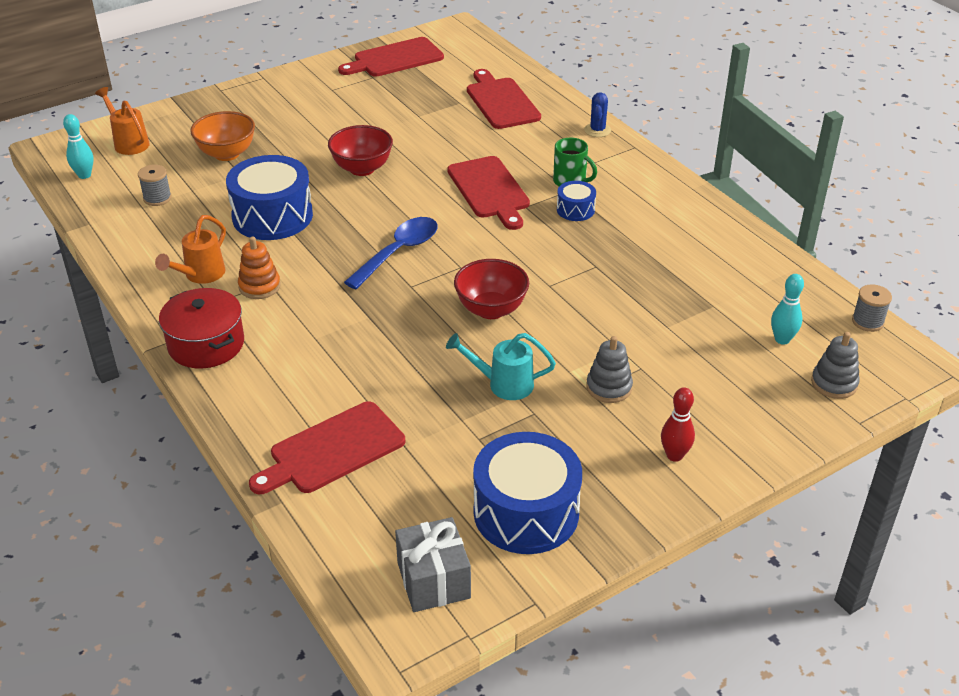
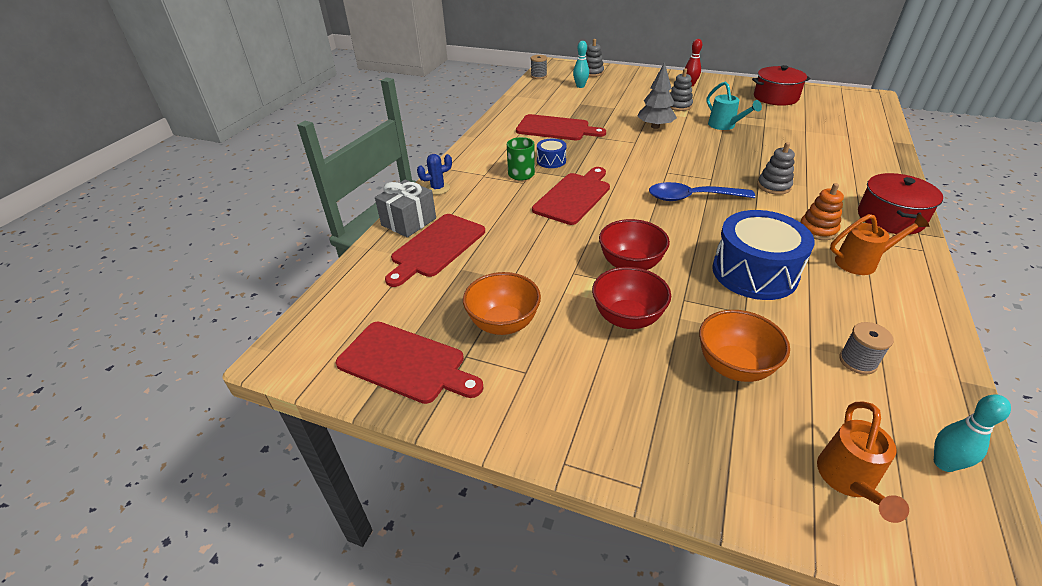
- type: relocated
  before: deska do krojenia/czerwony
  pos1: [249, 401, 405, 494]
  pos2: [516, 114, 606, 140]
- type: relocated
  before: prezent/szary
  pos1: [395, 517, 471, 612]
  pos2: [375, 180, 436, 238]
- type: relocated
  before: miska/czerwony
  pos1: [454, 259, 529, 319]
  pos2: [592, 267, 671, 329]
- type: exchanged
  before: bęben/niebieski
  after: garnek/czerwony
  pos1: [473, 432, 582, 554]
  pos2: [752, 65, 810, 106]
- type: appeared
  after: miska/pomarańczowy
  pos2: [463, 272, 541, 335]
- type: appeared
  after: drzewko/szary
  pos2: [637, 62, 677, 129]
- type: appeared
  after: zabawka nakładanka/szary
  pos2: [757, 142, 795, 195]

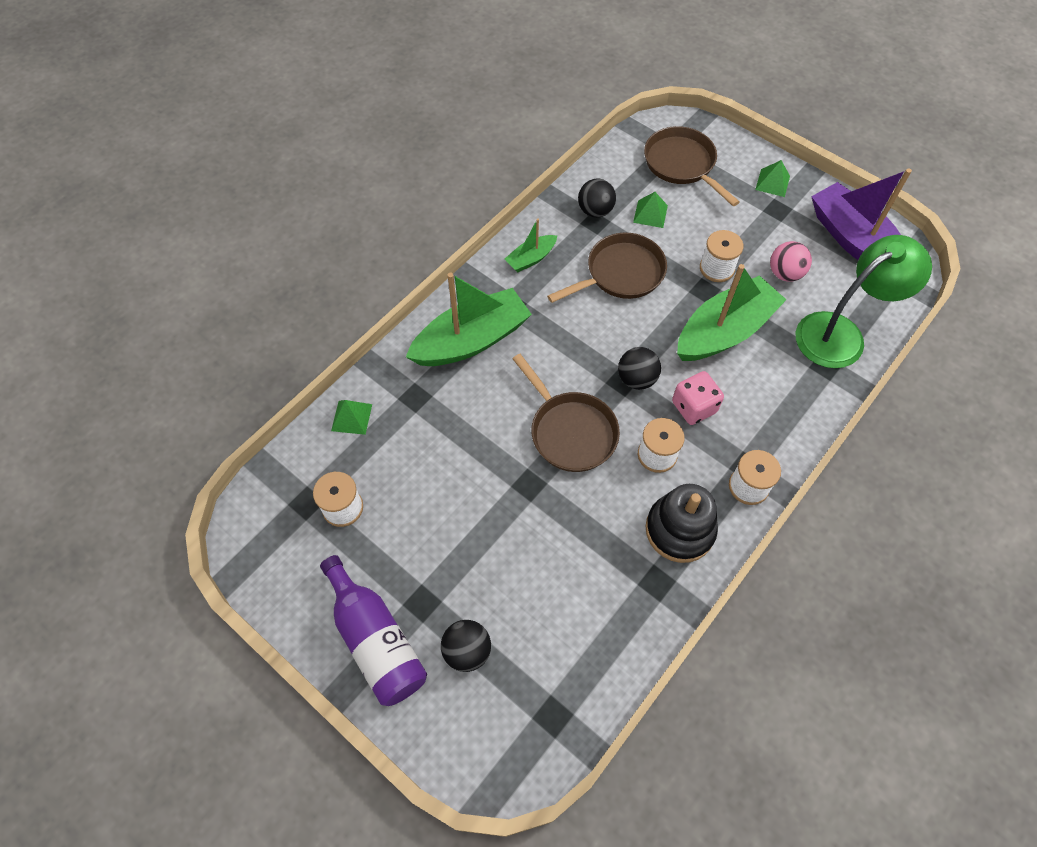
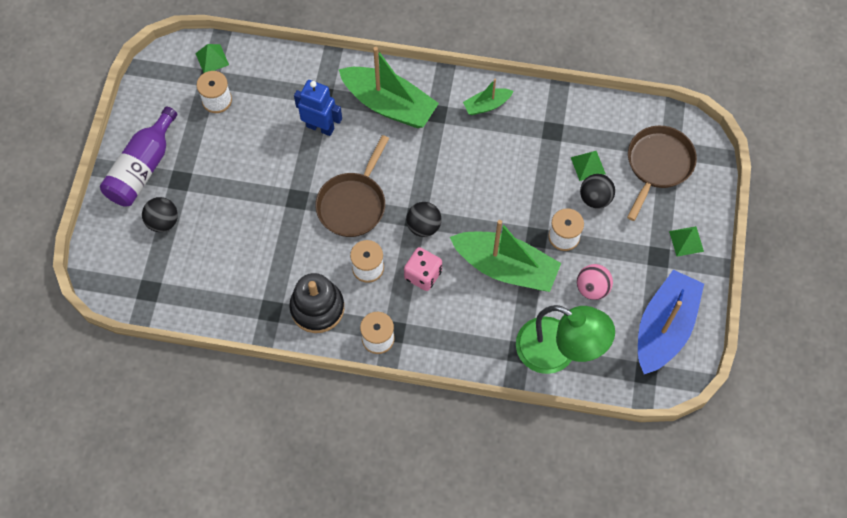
- type: relocated
  before: piramida/zielony
  pos1: [331, 400, 372, 435]
  pos2: [195, 44, 229, 73]
- type: spun
  before: łódka/zielony
  pos1: [505, 218, 557, 272]
  pos2: [463, 79, 513, 115]
  turn: -45
- type: missing
  before: patelnia/brązowy
  pos1: [547, 233, 667, 303]
- type: relocated
  before: piłka/czarny
  pos1: [578, 179, 616, 218]
  pos2: [580, 174, 615, 209]
- type: colour
  before: łódka/fioletowy
  after: łódka/niebieski
  pos1: [811, 169, 912, 260]
  pos2: [638, 270, 704, 374]
- type: appeared
  after: robot/niebieski
  pos2: [294, 80, 342, 136]

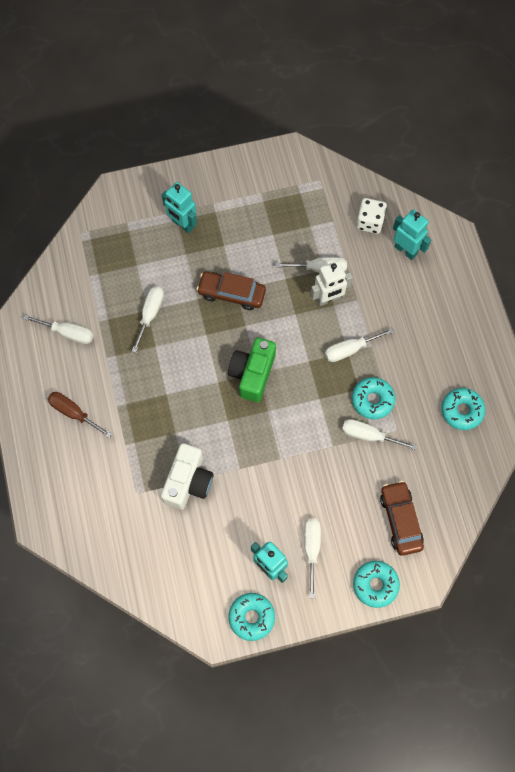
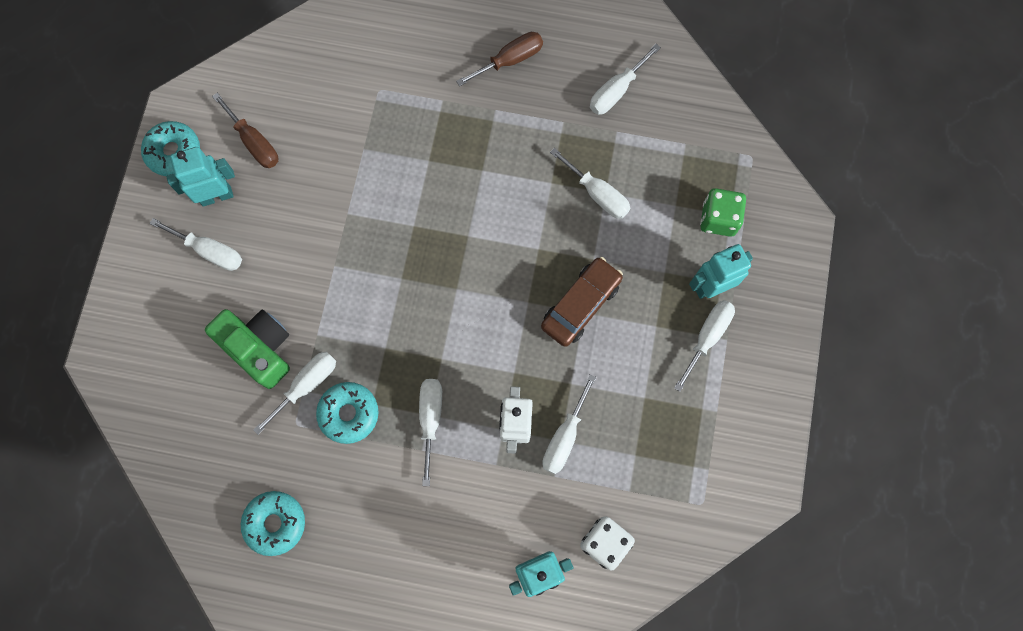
- type: missing
  before: aparat fotograficzny/biały
  pos1: [161, 443, 214, 510]
- type: relocated
  before: aparat fotograficzny/zielony
  pos1: [228, 338, 276, 402]
  pos2: [205, 309, 290, 389]
- type: missing
  before: donut/turkusowy
  pos1: [353, 561, 400, 608]
- type: missing
  before: samochód/brązowy
  pos1: [380, 481, 424, 556]
- type: appeared
  after: śrubokręt/brązowy
  pos2: [212, 93, 278, 168]
- type: appeared
  after: śrubokręt/biały
  pos2: [674, 300, 735, 392]
- type: appeared
  after: kostka do gry/zielony
  pos2: [700, 188, 746, 237]

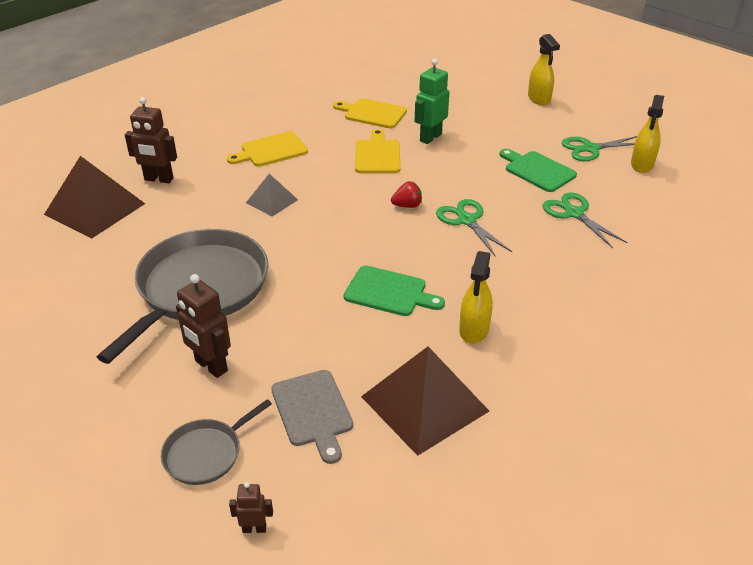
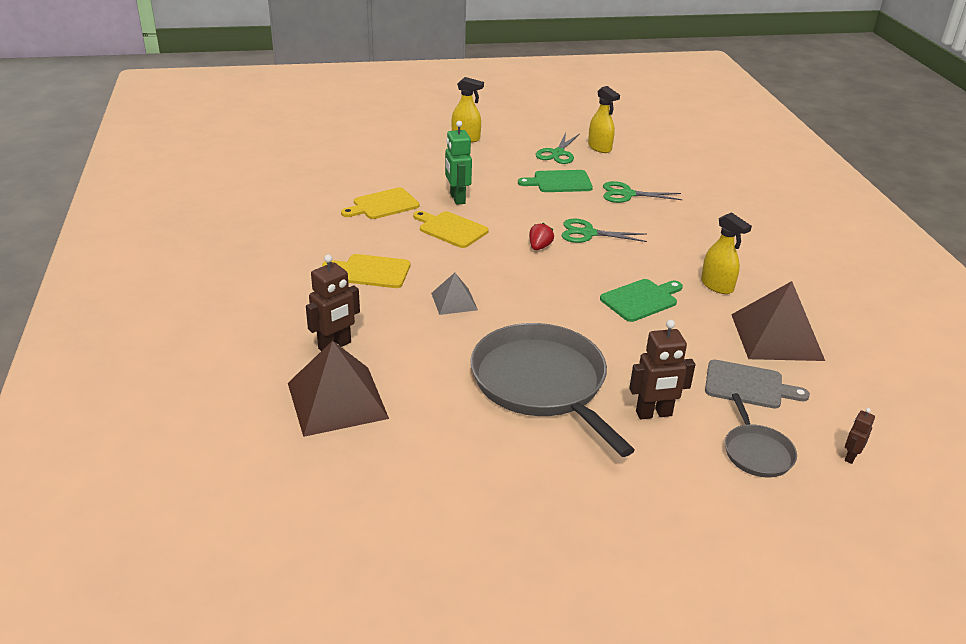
- type: spun
  before: deska do krojenia/żółty
  pos1: [227, 131, 308, 167]
  pos2: [322, 254, 410, 288]
  turn: 90

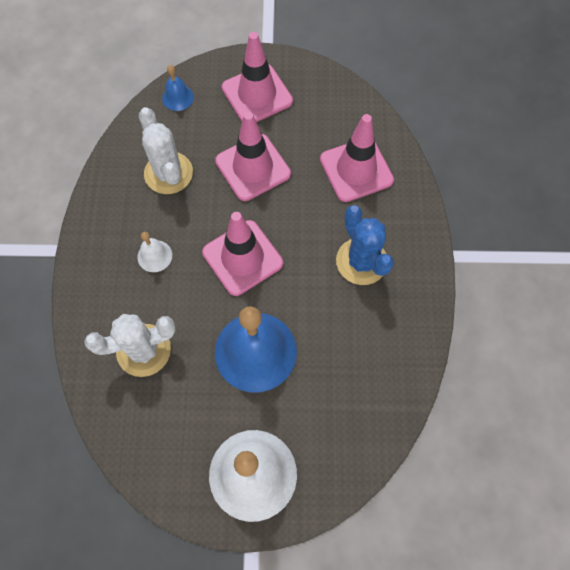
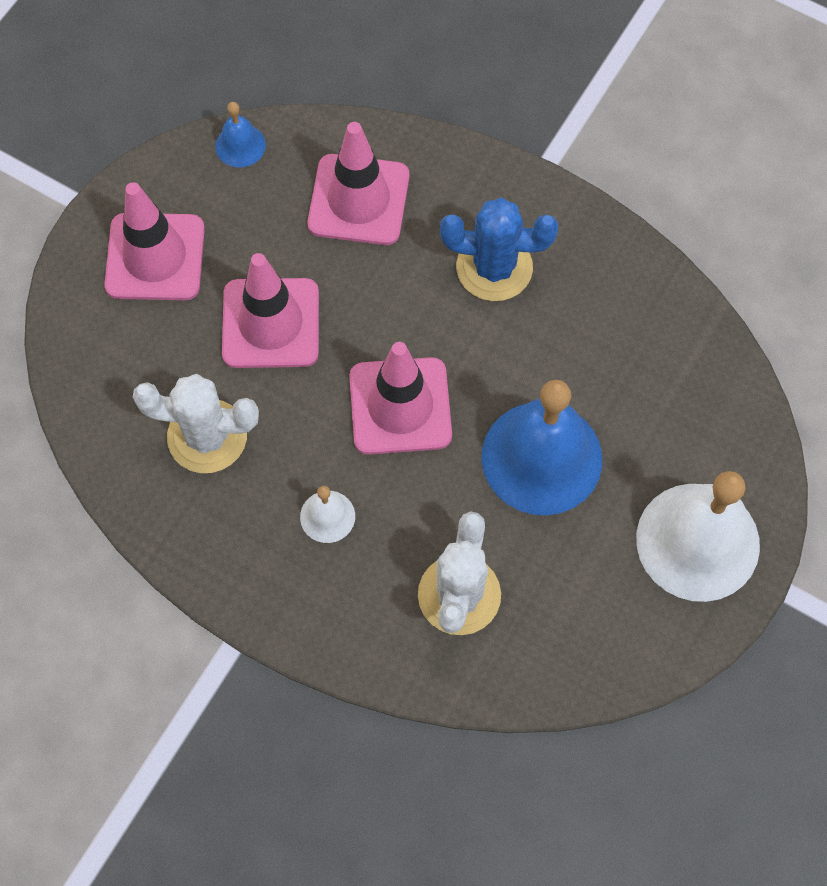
- type: relocated
  before: dzwonek/niebieski
  pos1: [162, 65, 194, 111]
  pos2: [215, 102, 266, 168]

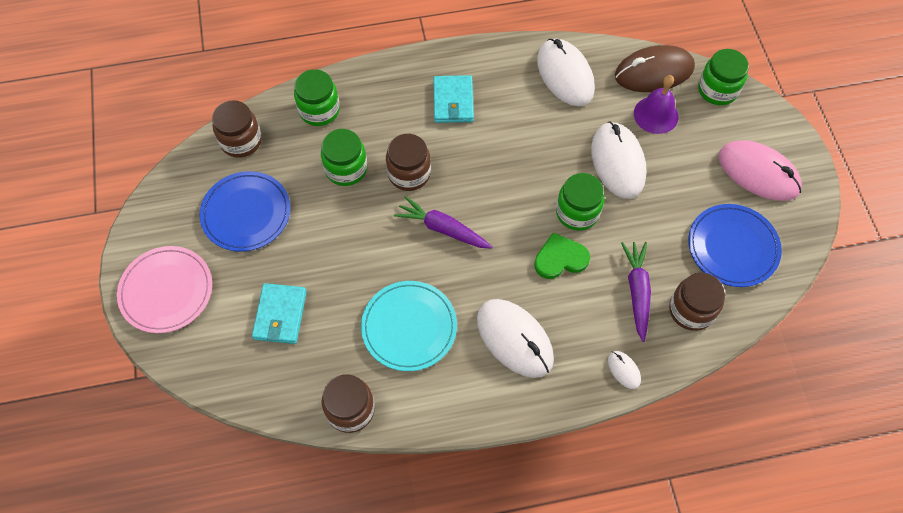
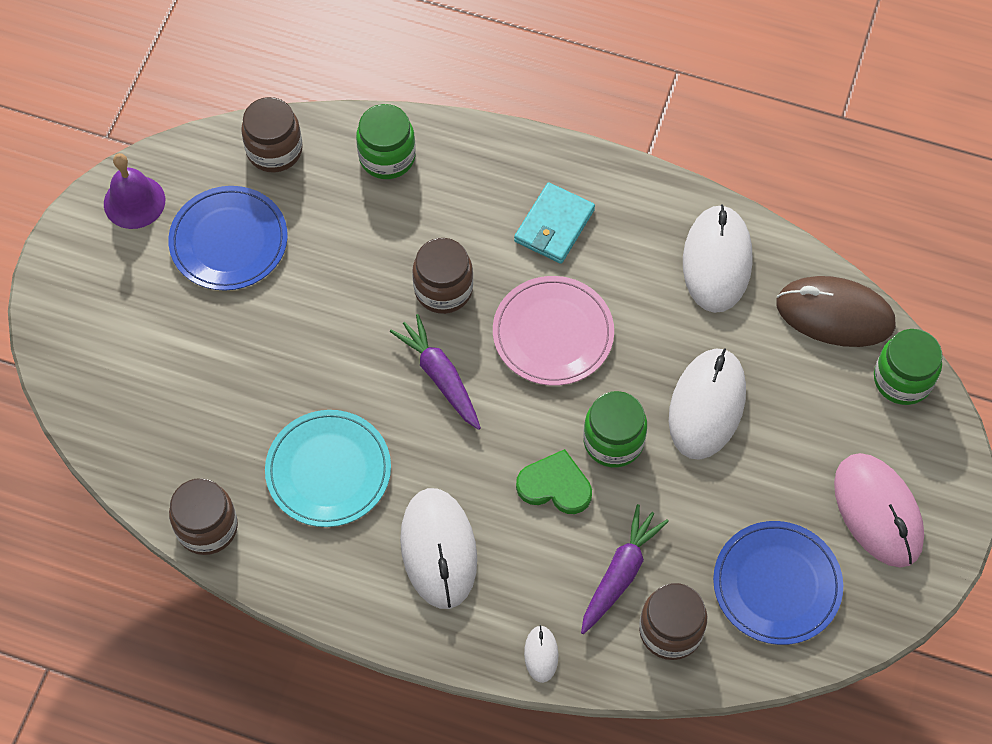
- type: relocated
  before: talerz/różowy
  pos1: [117, 246, 212, 333]
  pos2: [493, 276, 614, 386]
- type: missing
  before: portfel/turkusowy
  pos1: [252, 283, 307, 344]
- type: missing
  before: słoik/zielony
  pos1: [321, 129, 367, 186]
- type: relocated
  before: dzwonek/fioletowy
  pos1: [634, 75, 678, 134]
  pos2: [104, 153, 165, 229]

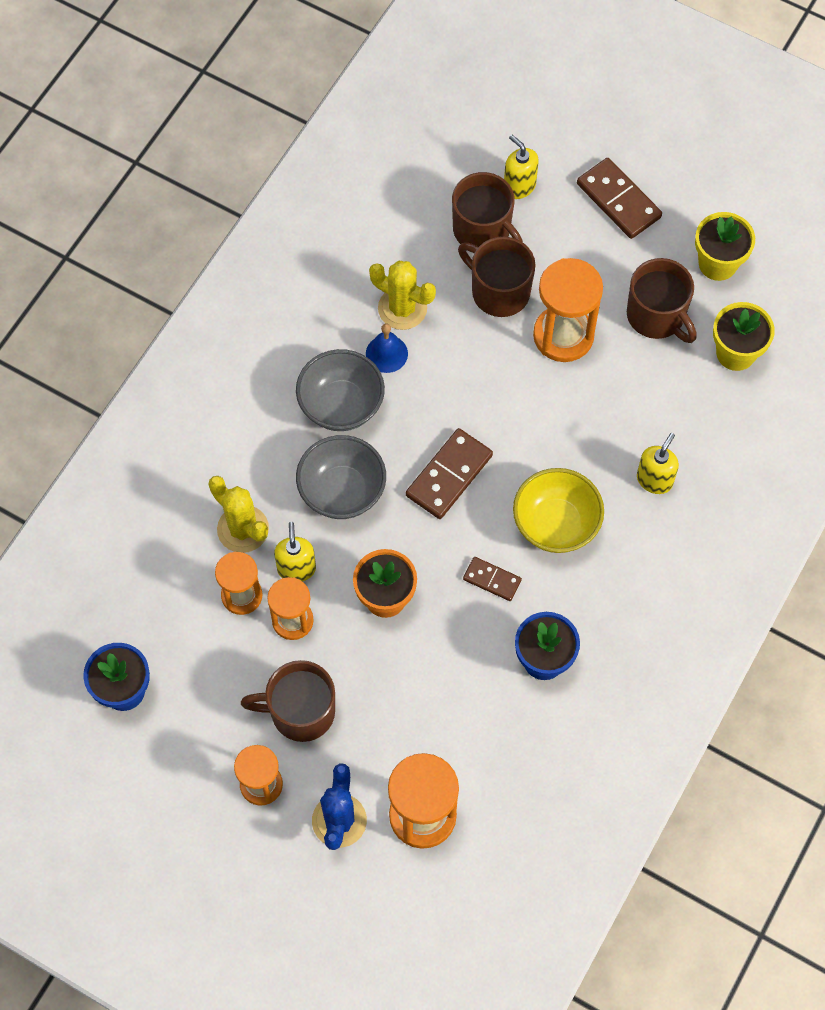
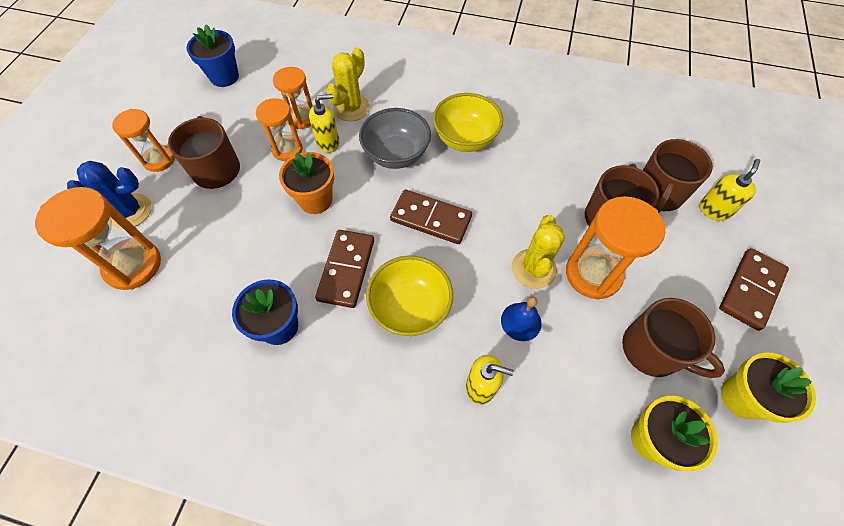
- type: colour
  before: miska/szary
  after: miska/żółty
  pos1: [296, 349, 385, 431]
  pos2: [433, 93, 503, 152]
- type: relocated
  before: dzwonek/niebieski
  pos1: [366, 323, 408, 373]
  pos2: [501, 297, 542, 341]
- type: relocated
  before: kaktus/żółty
  pos1: [369, 260, 436, 330]
  pos2: [512, 215, 565, 289]
- type: size
  before: kostka domina/brązowy
  pos1: [463, 557, 522, 601]
  pos2: [315, 230, 374, 308]
  scale: 1.72
- type: spun
  before: kubek/brązowy
  pos1: [627, 258, 697, 343]
  pos2: [622, 298, 725, 378]
  turn: -90

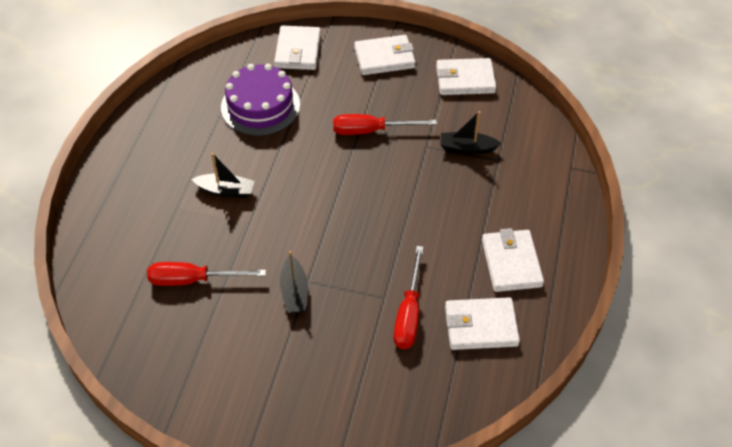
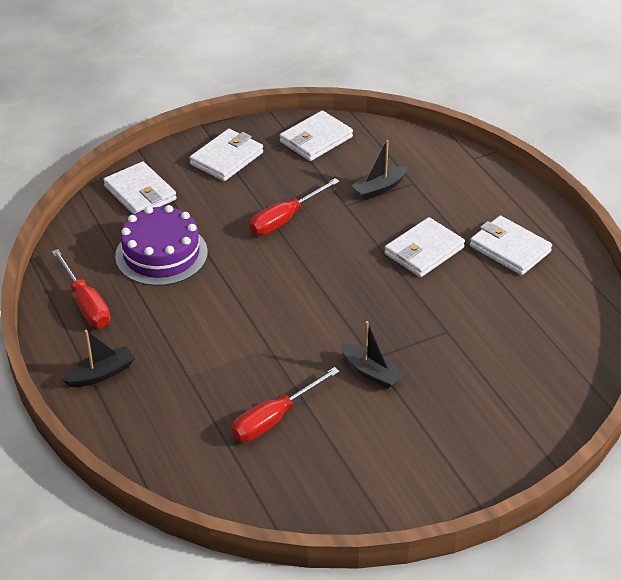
- type: relocated
  before: łódka/czarny
  pos1: [191, 153, 255, 198]
  pos2: [62, 330, 135, 387]
- type: relocated
  before: śrubokręt/czerwony
  pos1: [394, 246, 424, 349]
  pos2: [52, 249, 110, 328]
- type: relocated
  before: portfel/biały
  pos1: [445, 297, 520, 350]
  pos2: [385, 217, 465, 277]

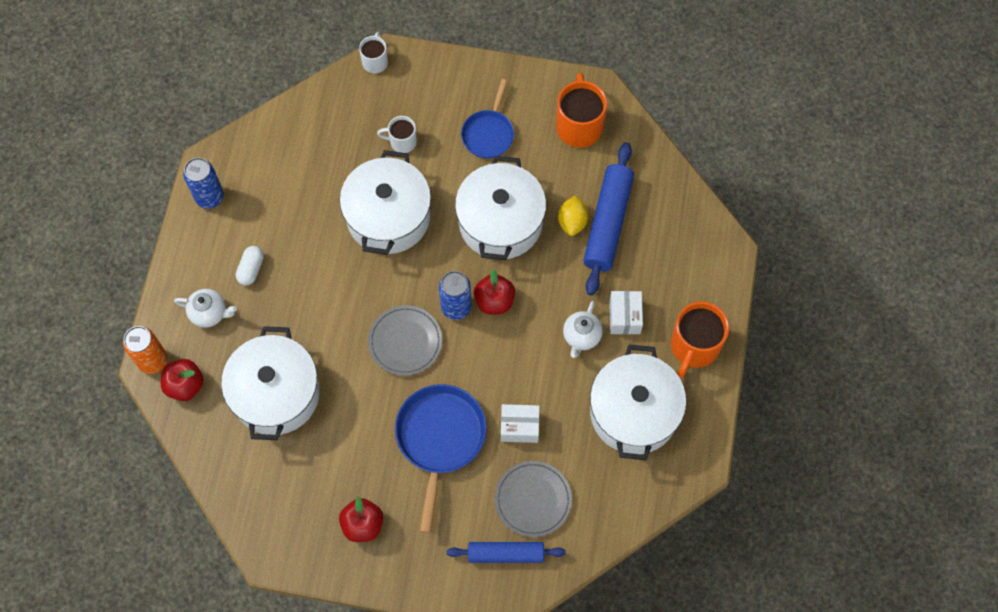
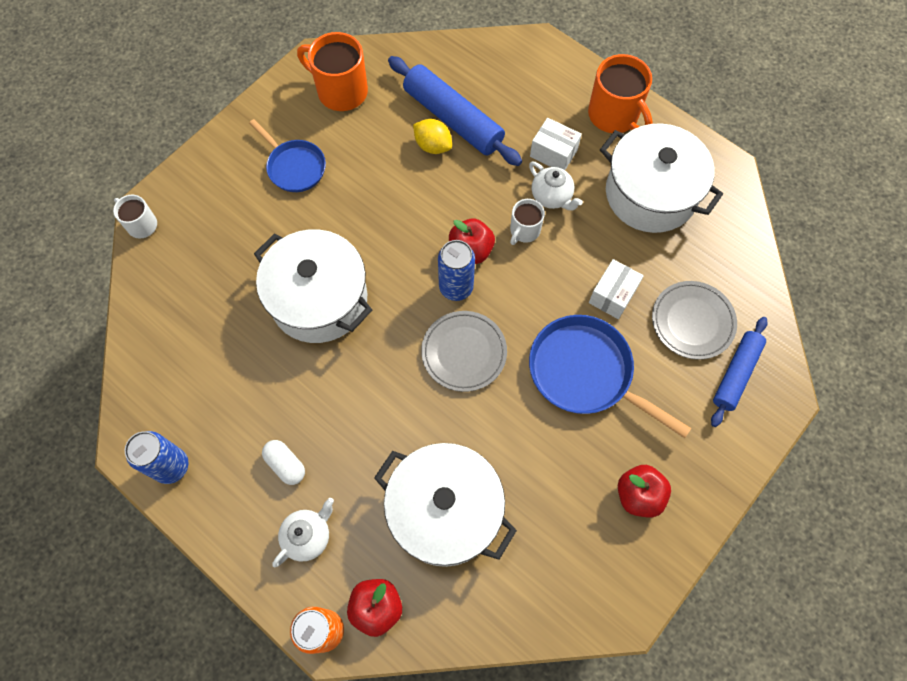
- type: relocated
  before: kubek/biały
  pos1: [377, 116, 417, 153]
  pos2: [510, 199, 545, 245]
- type: missing
  before: garnek/biały
  pos1: [455, 156, 546, 261]

